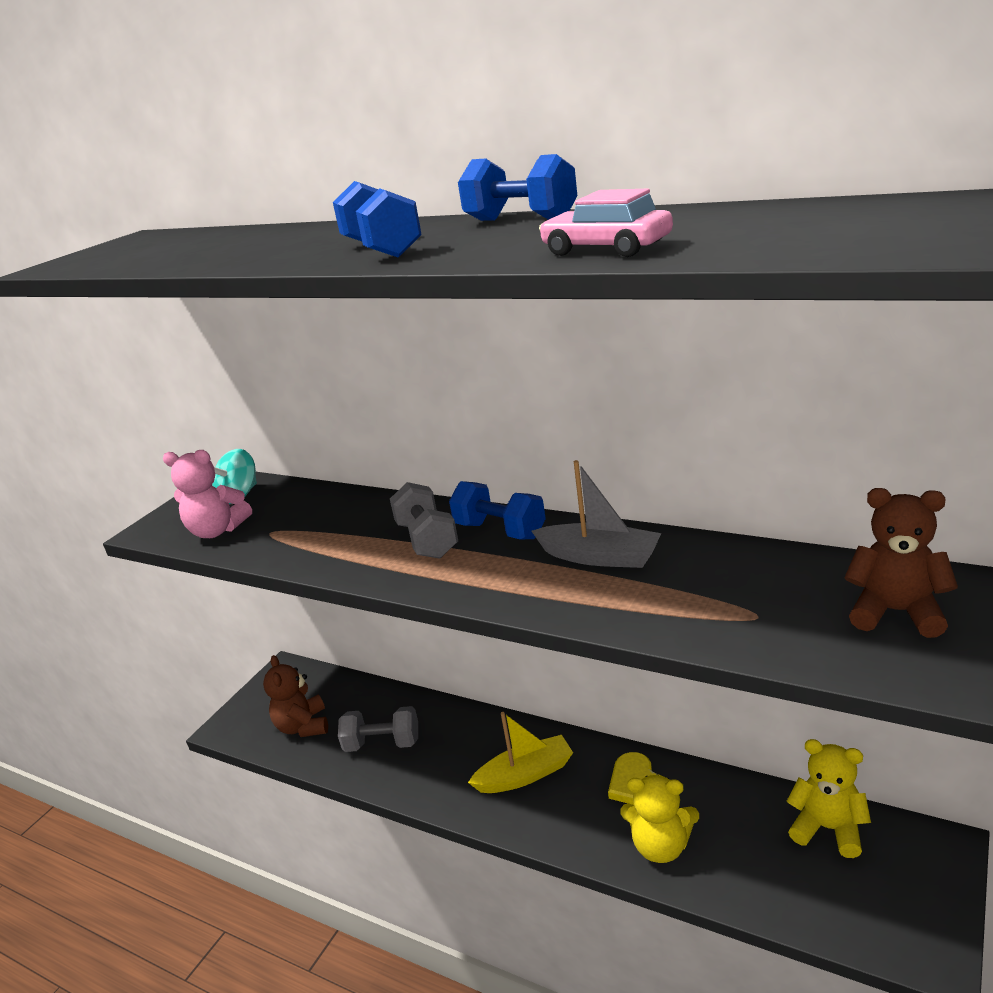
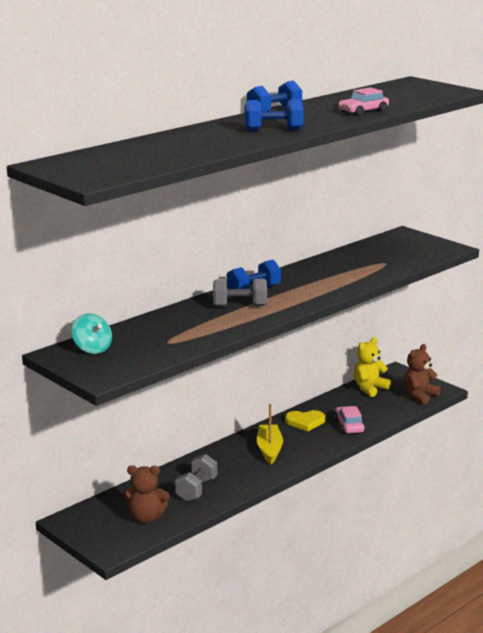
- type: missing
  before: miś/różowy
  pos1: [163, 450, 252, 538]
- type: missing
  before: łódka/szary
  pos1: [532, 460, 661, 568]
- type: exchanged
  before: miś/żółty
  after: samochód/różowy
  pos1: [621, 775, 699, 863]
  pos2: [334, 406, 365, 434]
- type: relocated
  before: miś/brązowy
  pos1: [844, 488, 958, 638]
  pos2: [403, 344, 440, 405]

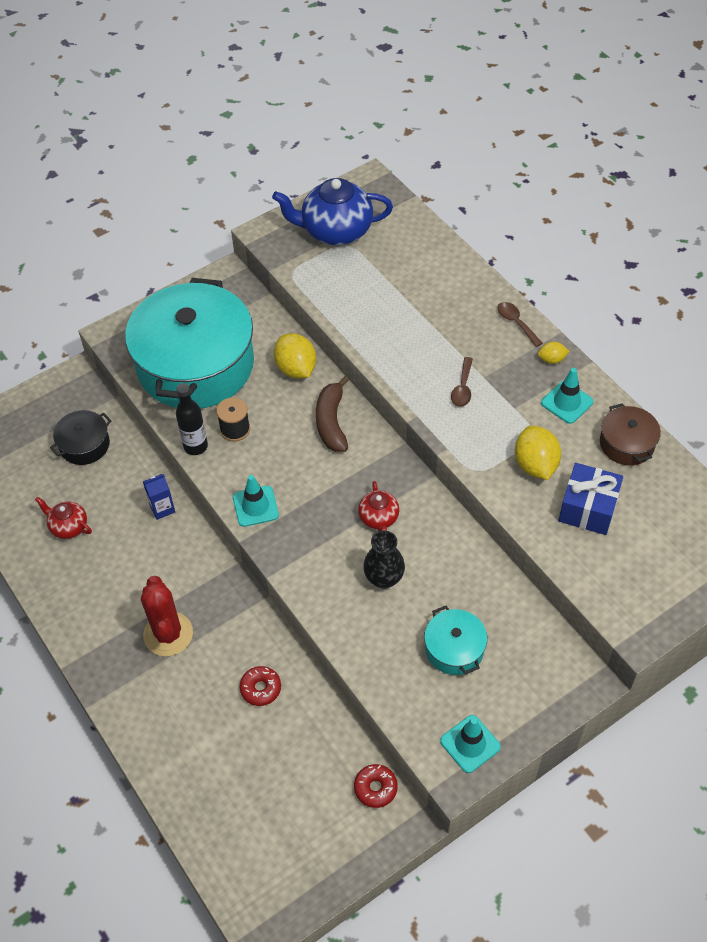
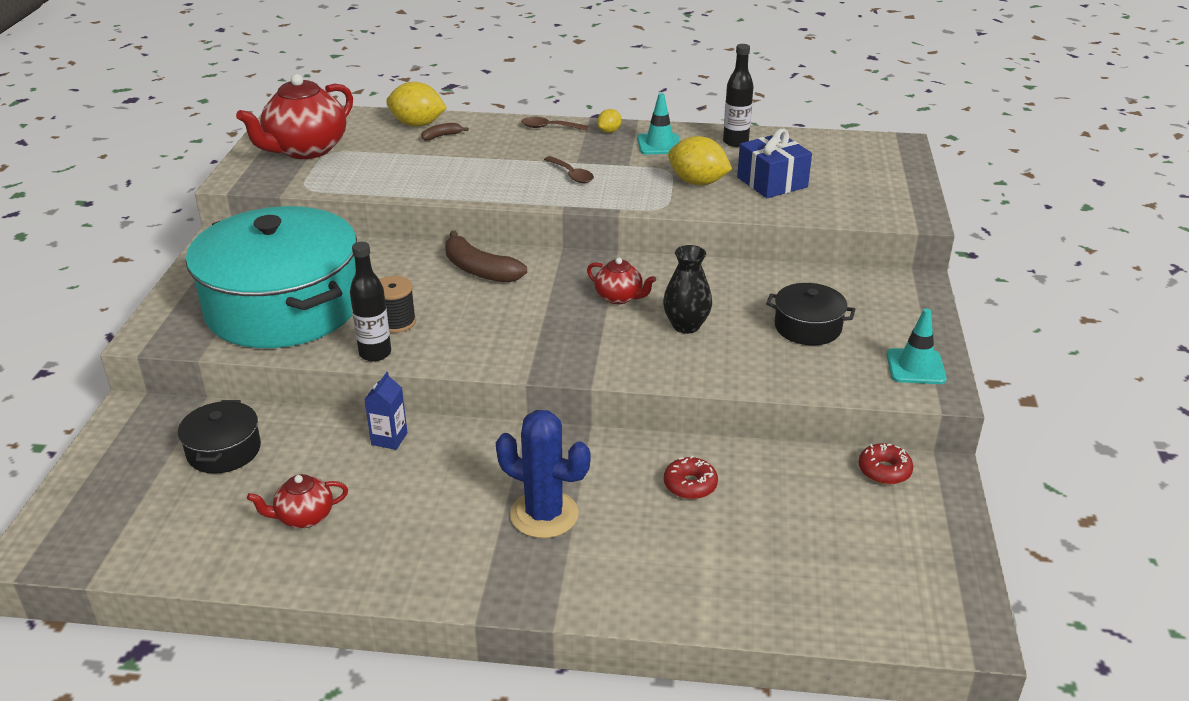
- type: colour
  before: kaktus/czerwony
  after: kaktus/niebieski
  pos1: [141, 576, 193, 656]
  pos2: [496, 410, 590, 538]
- type: missing
  before: pachołek/turkusowy
  pos1: [233, 475, 279, 527]
- type: colour
  before: imbryk/niebieski
  after: imbryk/czerwony
  pos1: [272, 178, 393, 245]
  pos2: [236, 74, 353, 159]
- type: relocated
  before: cytryna/żółty
  pos1: [274, 333, 316, 379]
  pos2: [386, 82, 447, 127]
- type: colour
  before: garnek/turkusowy
  after: garnek/czarny
  pos1: [424, 606, 487, 675]
  pos2: [766, 283, 856, 345]
- type: exchanged
  before: garnek/brązowy
  after: butelka/czarny
  pos1: [600, 403, 661, 465]
  pos2: [723, 44, 754, 147]
- type: appeared
  after: banan/brązowy
  pos2: [421, 123, 469, 141]

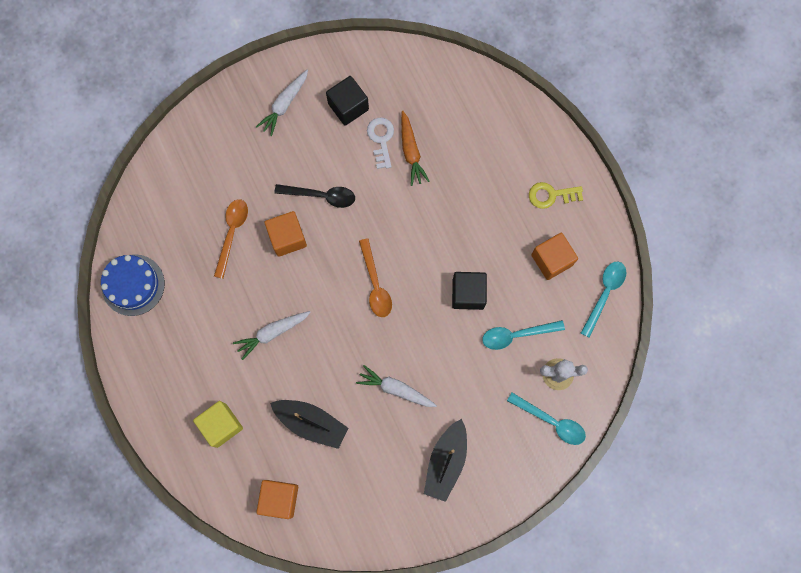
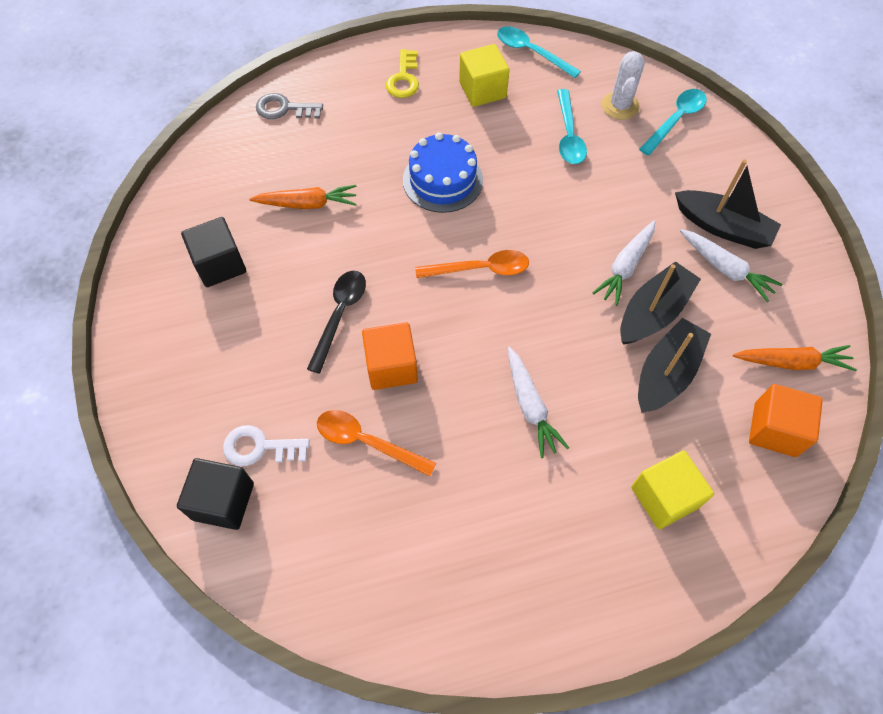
- type: relocated
  before: tort/niebieski
  pos1: [101, 254, 165, 316]
  pos2: [403, 132, 483, 213]
- type: relocated
  before: marchewka/biały
  pos1: [256, 70, 308, 136]
  pos2: [680, 229, 782, 302]
- type: relocated
  before: klucz/biały
  pos1: [367, 118, 394, 169]
  pos2: [223, 425, 310, 466]
- type: relocated
  before: sześcian/czarny
  pos1: [452, 272, 487, 310]
  pos2: [177, 458, 254, 530]
- type: colour
  before: sześcian/pomarańczowy
  after: sześcian/żółty
  pos1: [531, 233, 578, 280]
  pos2: [459, 44, 509, 107]
- type: appeared
  after: klucz/szary
  pos2: [256, 93, 323, 119]
- type: appeared
  after: łódka/czarny
  pos2: [620, 261, 701, 344]
- type: appeared
  after: marchewka/pomarańczowy
  pos2: [733, 345, 857, 371]

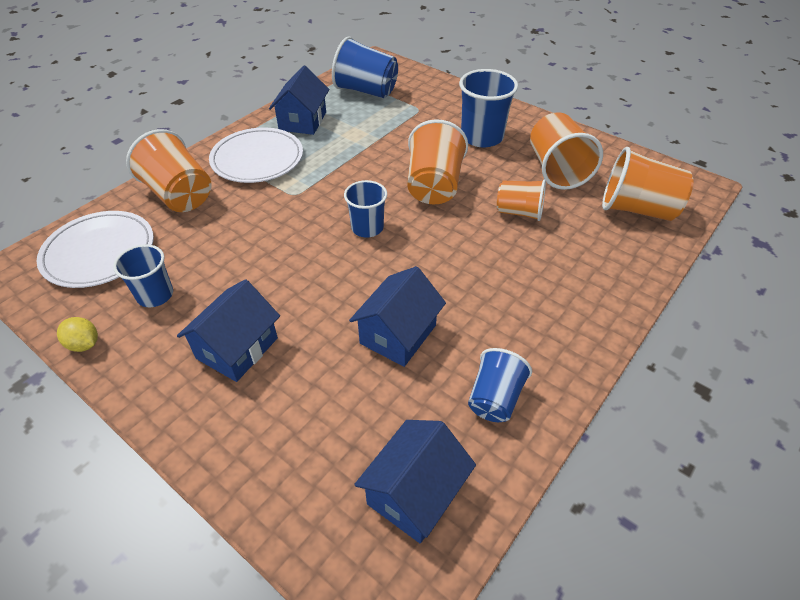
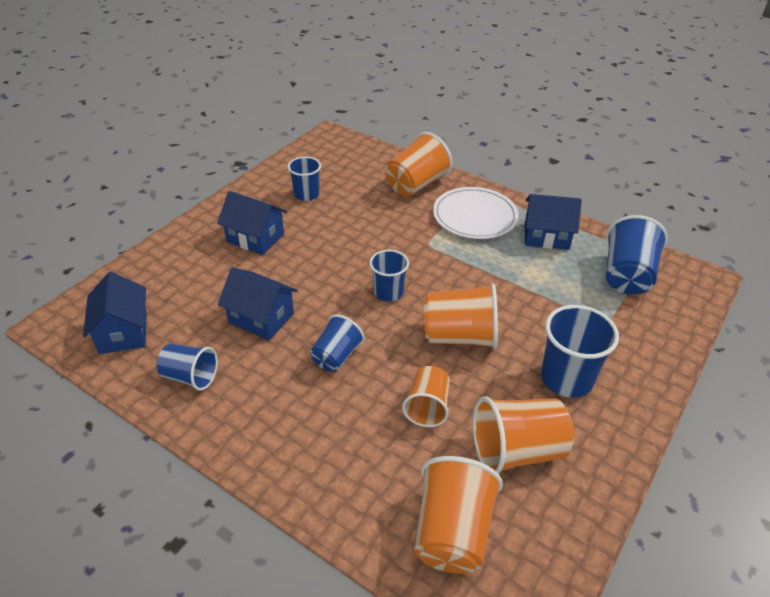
- type: missing
  before: talerz/biały
  pos1: [36, 211, 154, 288]
- type: missing
  before: cytryna/żółty
  pos1: [57, 317, 98, 352]
- type: spun
  before: domek/niebieski
  pos1: [354, 420, 476, 543]
  pos2: [83, 272, 147, 354]
  turn: 45
- type: appeared
  after: szklanka/niebieski
  pos2: [310, 315, 365, 372]

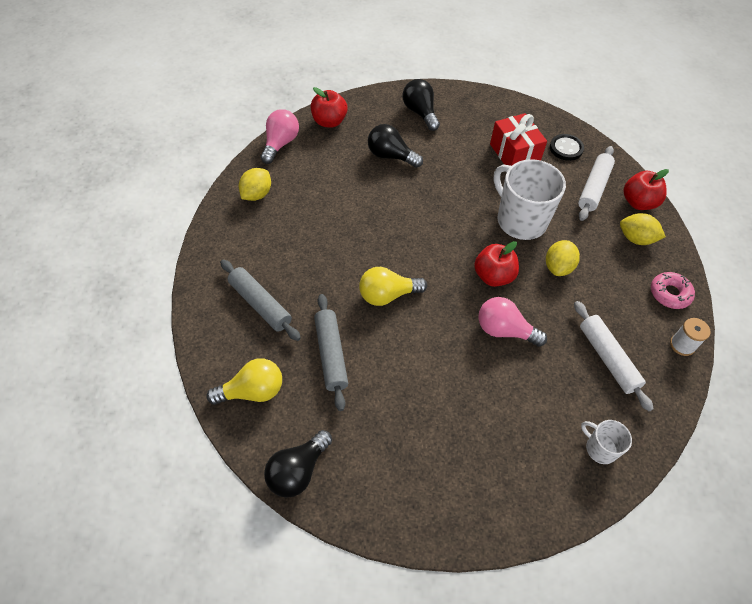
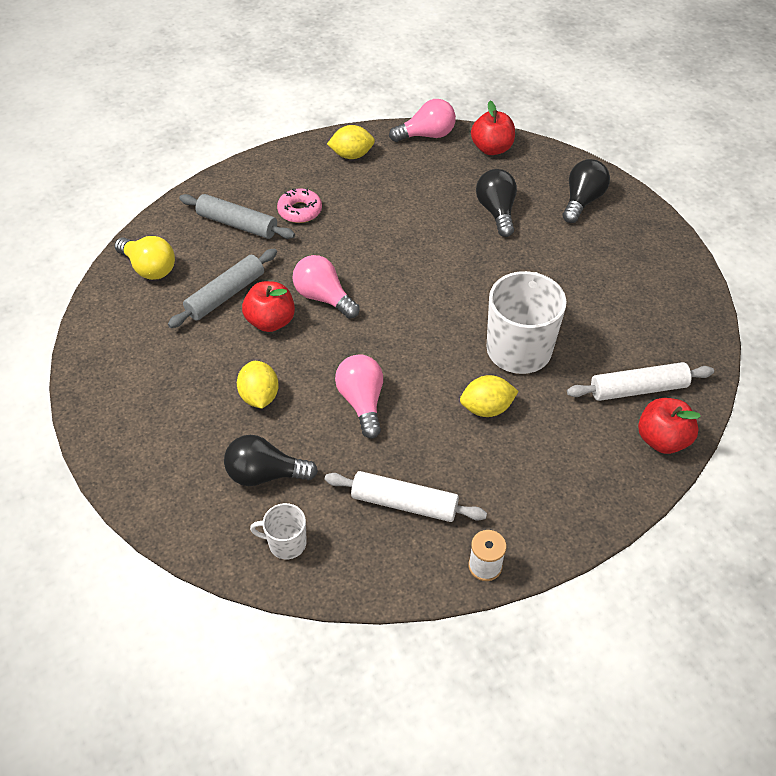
- type: spun
  before: wałek do ciasta/szary
  pos1: [220, 260, 301, 341]
  pos2: [179, 194, 295, 239]
  turn: -75
- type: relocated
  before: żarówka/czarny
  pos1: [264, 430, 332, 498]
  pos2: [224, 435, 318, 486]
- type: colour
  before: żarówka/żółty
  after: żarówka/różowy
  pos1: [359, 267, 427, 306]
  pos2: [292, 255, 360, 319]
- type: relocated
  before: jabłko/czerwony
  pos1: [474, 241, 519, 287]
  pos2: [242, 281, 295, 332]
- type: missing
  before: prezent/czerwony
  pos1: [490, 113, 547, 166]
- type: missing
  before: guzik/czarny
  pos1: [550, 134, 584, 161]
- type: spun
  before: wałek do ciasta/biały
  pos1: [574, 301, 653, 411]
  pos2: [325, 471, 487, 522]
  turn: 75
- type: spun
  before: kubek/biały
  pos1: [581, 420, 632, 464]
  pos2: [250, 503, 307, 559]
  turn: -90
- type: relocated
  before: cytryna/żółty
  pos1: [620, 213, 666, 245]
  pos2: [237, 361, 279, 409]
- type: relocated
  before: donut/różowy
  pos1: [651, 272, 695, 309]
  pos2: [277, 188, 322, 223]

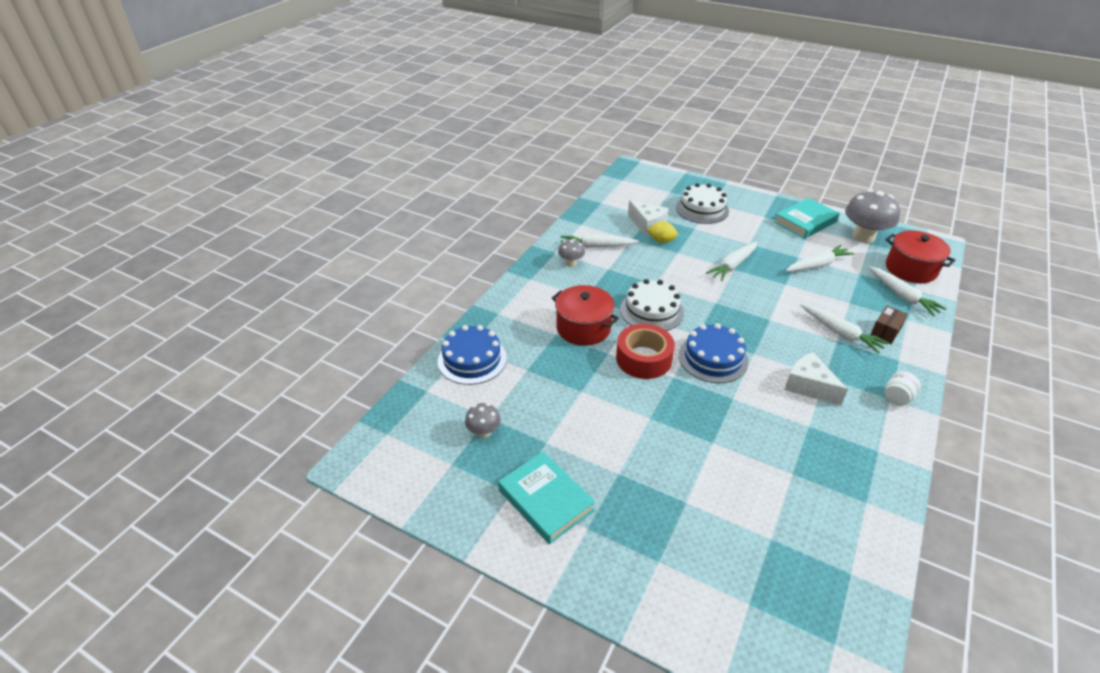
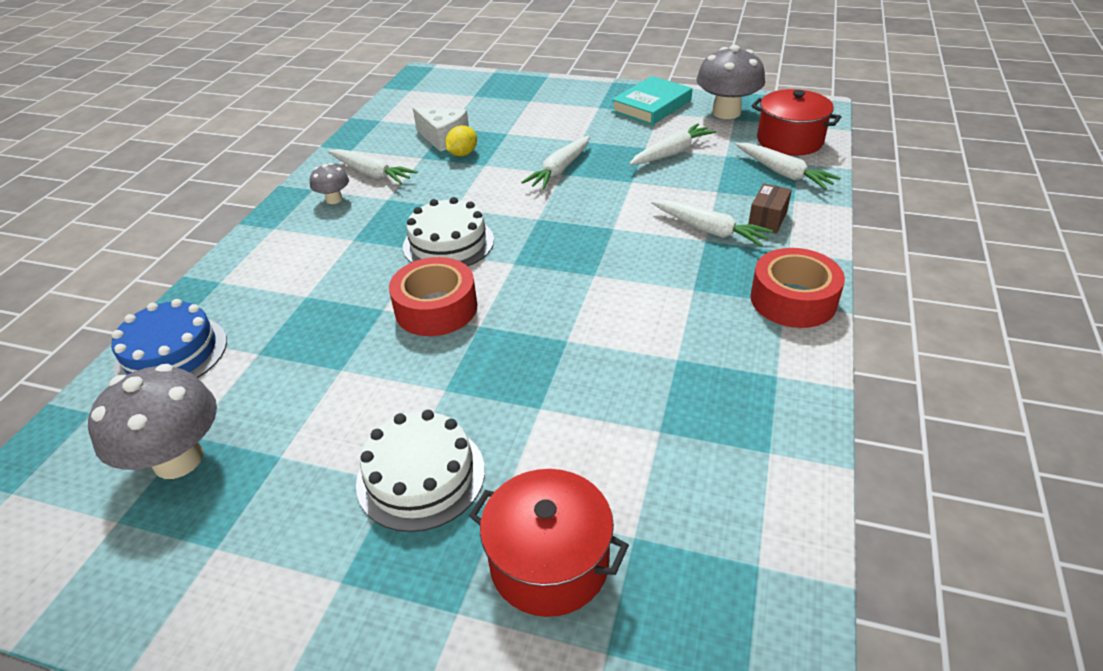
- type: size
  before: grzyb/szary
  pos1: [465, 403, 501, 438]
  pos2: [88, 364, 217, 479]
  scale: 1.96
- type: missing
  before: książka/turkusowy
  pos1: [498, 451, 595, 544]
- type: relocated
  before: garnek/czerwony
  pos1: [552, 285, 619, 346]
  pos2: [469, 469, 629, 617]
- type: spun
  before: marchewka/biały
  pos1: [560, 234, 639, 248]
  pos2: [328, 149, 418, 184]
  turn: -135
- type: spun
  before: cytryna/żółty
  pos1: [648, 221, 678, 243]
  pos2: [445, 125, 477, 156]
  turn: -60
- type: relocated
  before: tort/biały
  pos1: [676, 183, 729, 224]
  pos2: [356, 410, 485, 532]
- type: missing
  before: tort/niebieski
  pos1: [679, 323, 748, 383]
- type: missing
  before: ser/biały
  pos1: [784, 352, 848, 405]
- type: exchanged
  before: słoik/biały
  after: taśma klejąca/czerwony
  pos1: [884, 371, 920, 406]
  pos2: [751, 248, 845, 328]

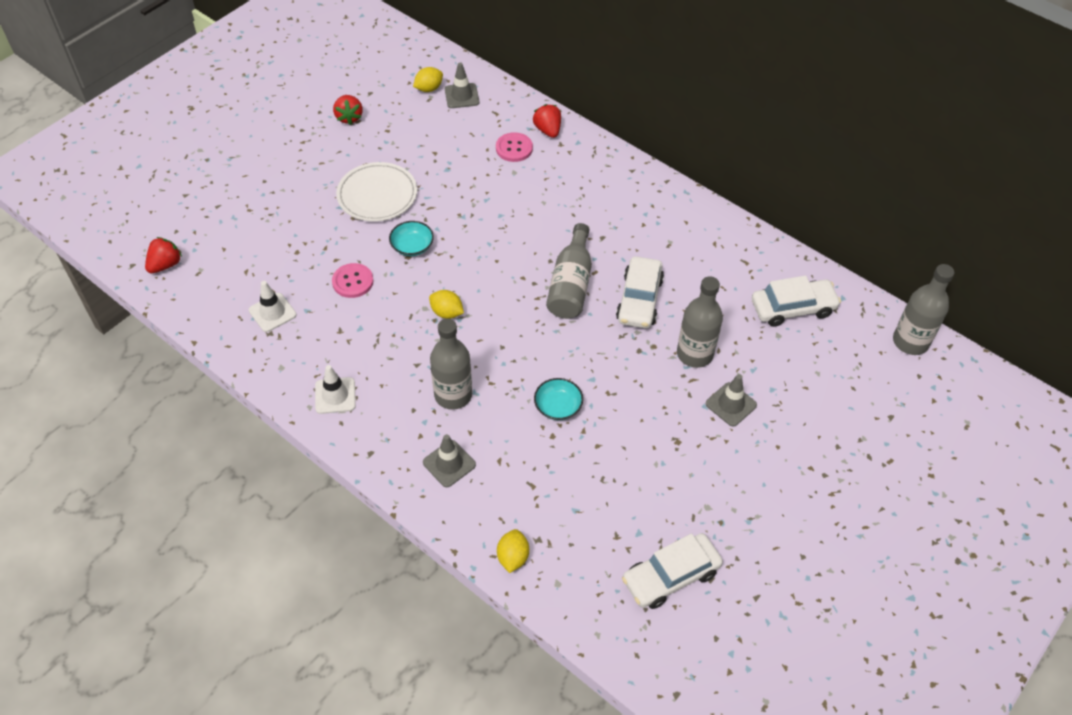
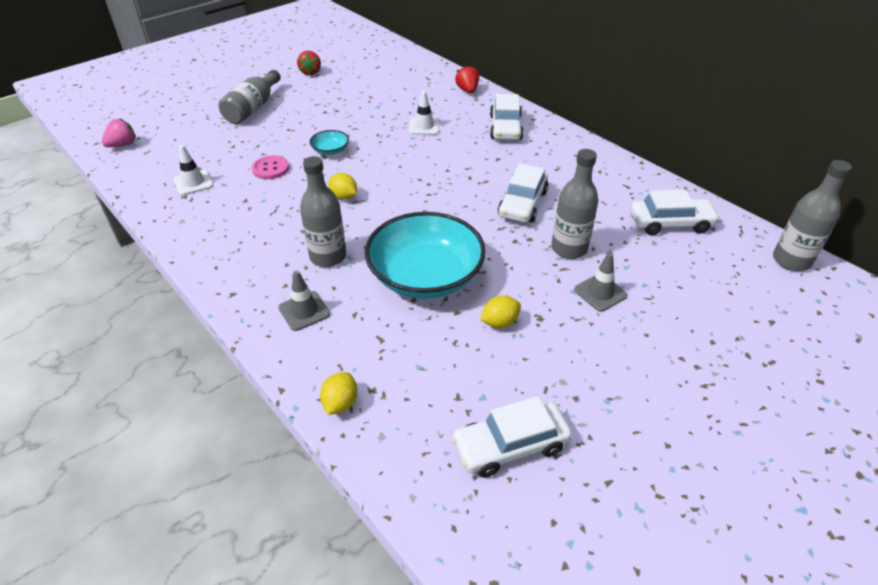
- type: colour
  before: truskawka/czerwony
  after: truskawka/różowy
  pos1: [145, 237, 182, 273]
  pos2: [102, 118, 136, 147]
- type: relocated
  before: pachołek/biały
  pos1: [315, 365, 356, 414]
  pos2: [409, 91, 440, 135]
- type: missing
  before: talerz/biały
  pos1: [336, 162, 417, 222]
- type: relocated
  before: cytryna/żółty
  pos1: [413, 67, 443, 92]
  pos2: [480, 296, 521, 328]
- type: missing
  before: pachołek/szary
  pos1: [445, 62, 479, 108]
- type: missing
  before: guzik/różowy
  pos1: [496, 132, 533, 162]
- type: size
  before: miska/turkusowy
  pos1: [534, 378, 583, 420]
  pos2: [365, 212, 486, 299]
  scale: 2.39
- type: relocated
  before: butelka/szary
  pos1: [546, 223, 592, 319]
  pos2: [218, 70, 281, 124]
- type: appeared
  after: samochód/biały
  pos2: [490, 94, 523, 140]

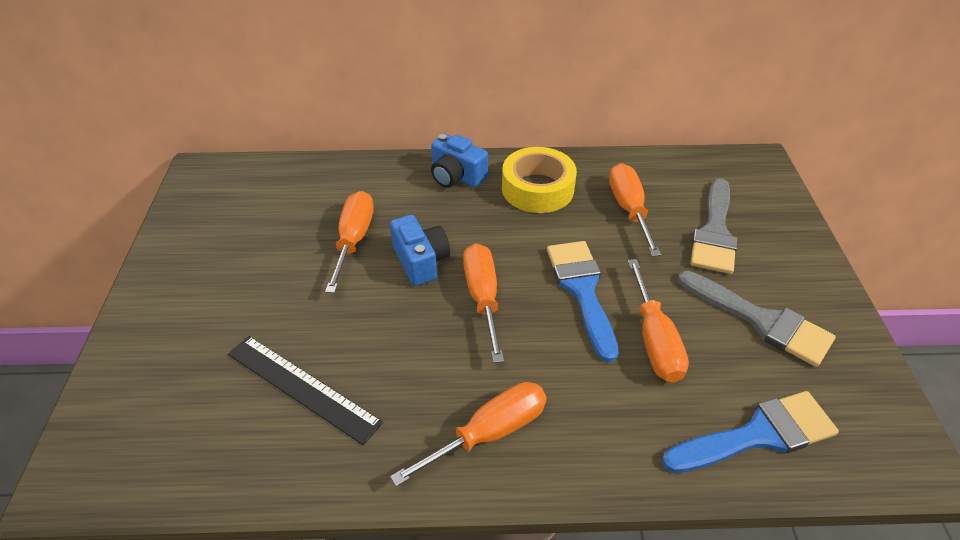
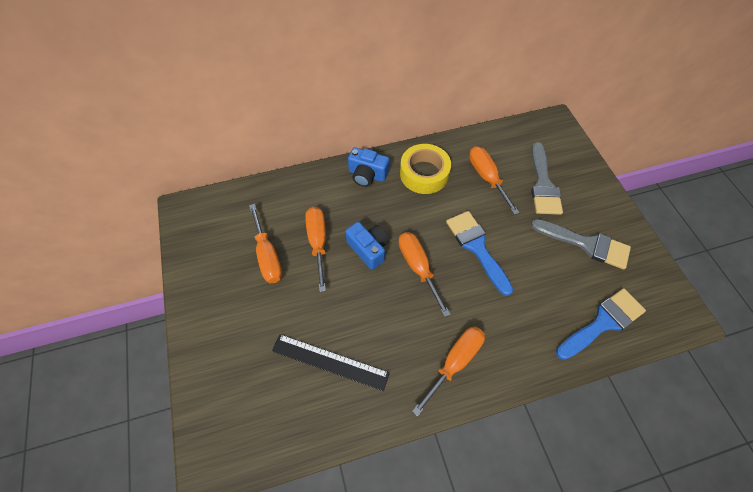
- type: relocated
  before: śrubokręt/pomarańczowy
  pos1: [628, 259, 689, 383]
  pos2: [249, 204, 282, 283]

